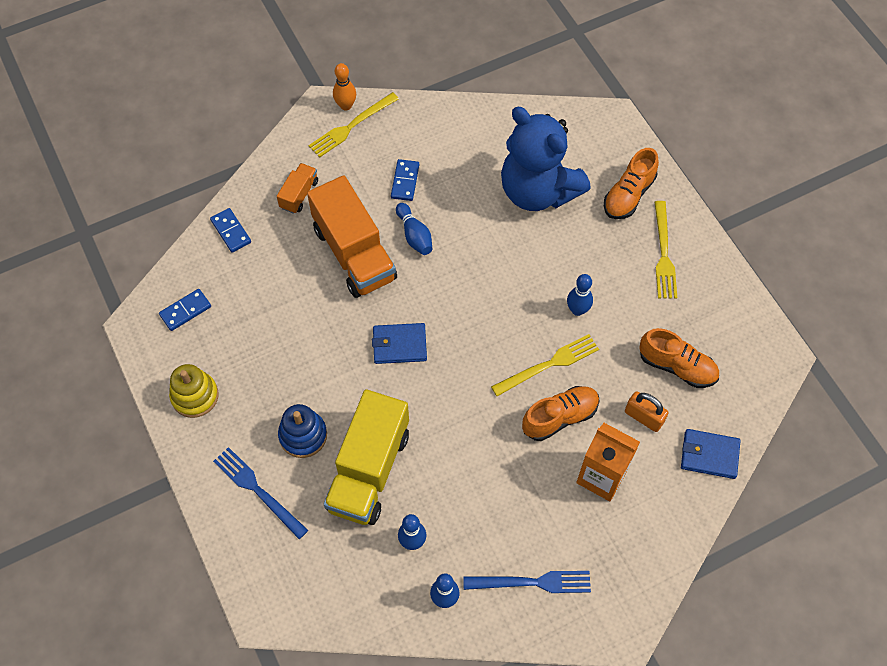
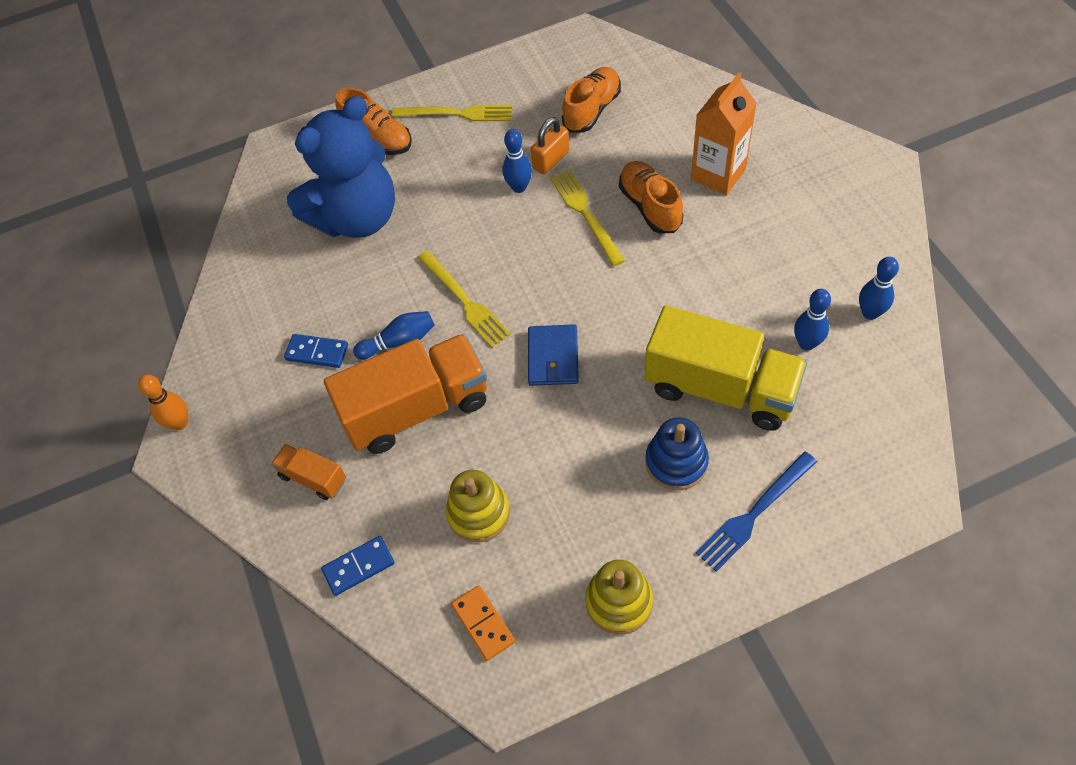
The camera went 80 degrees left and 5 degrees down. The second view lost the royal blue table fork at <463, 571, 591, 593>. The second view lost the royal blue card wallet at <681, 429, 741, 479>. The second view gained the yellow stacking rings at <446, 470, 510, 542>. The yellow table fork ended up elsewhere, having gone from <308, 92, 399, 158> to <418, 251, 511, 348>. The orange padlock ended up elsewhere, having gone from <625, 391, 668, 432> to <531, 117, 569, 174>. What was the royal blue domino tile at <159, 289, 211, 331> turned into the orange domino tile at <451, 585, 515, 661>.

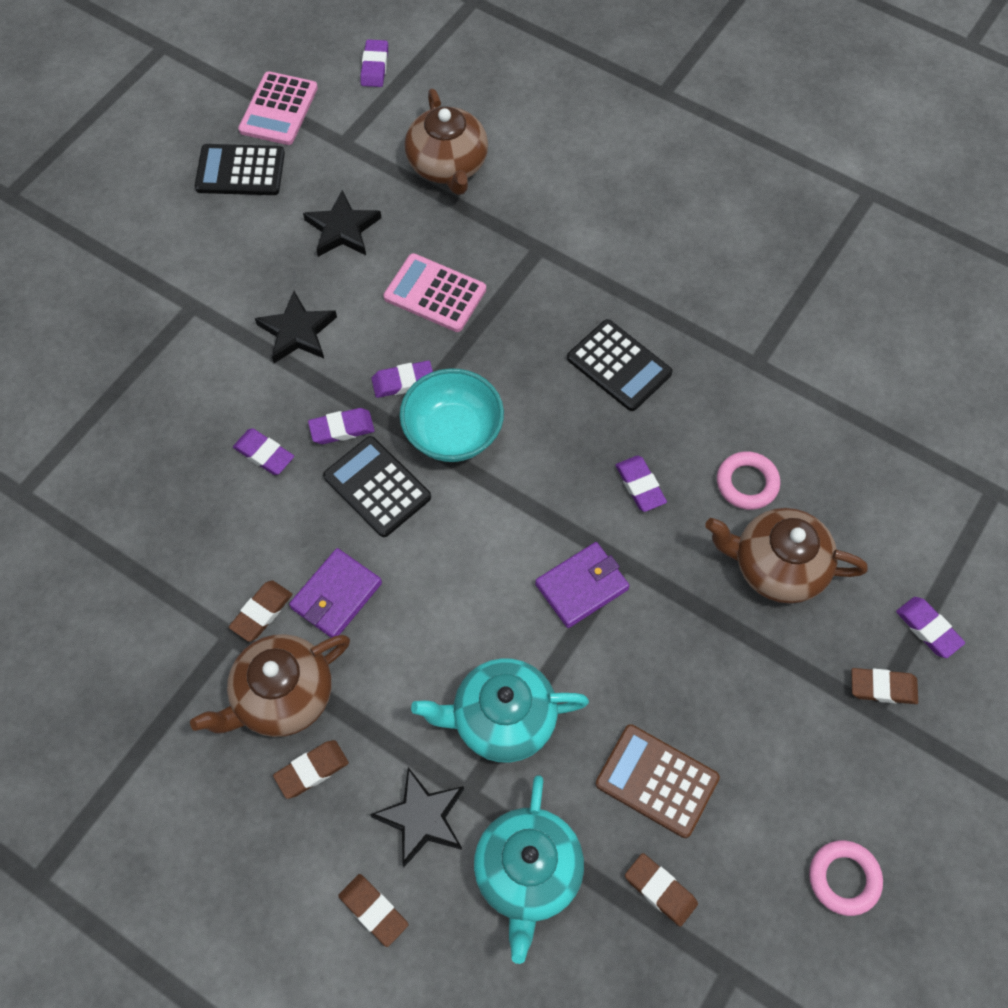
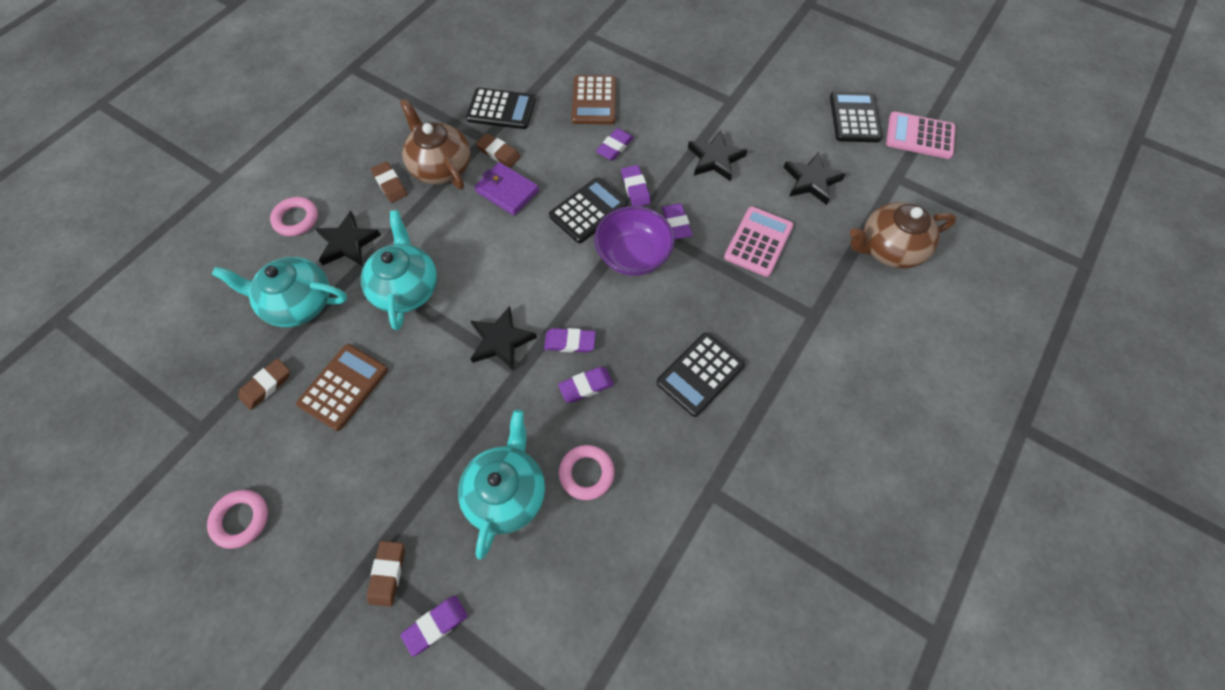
The camera went 90 degrees right and 0 degrees up. The second view gained the ebony adding machine at <466, 88, 536, 129>. The second view gained the dark brown adding machine at <572, 75, 616, 124>. The royal purple pencil eraser ended up elsewhere, having gone from <360, 39, 388, 87> to <544, 328, 596, 353>. Where the dark brown pencil eraser stood at <338, 874, 408, 947>, the pink torus came to stand at <270, 197, 318, 236>. Where the royal purple card wallet stood at <535, 542, 630, 628>, the ebony five-pointed star came to stand at <470, 306, 537, 371>. What was the teal deep dish at <400, 368, 504, 462> turned into the royal purple deep dish at <594, 206, 675, 276>. What was the dark brown tea pot at <705, 508, 868, 603> turned into the teal tea pot at <458, 410, 545, 560>.

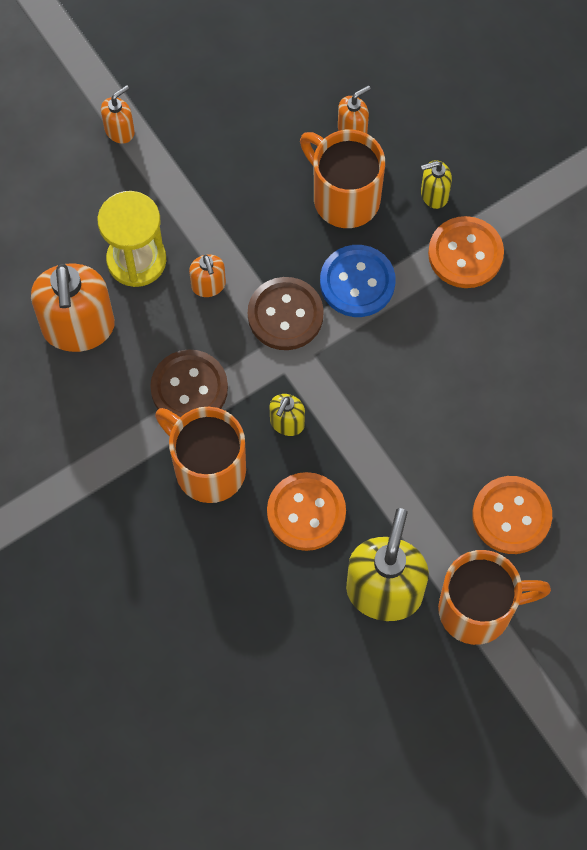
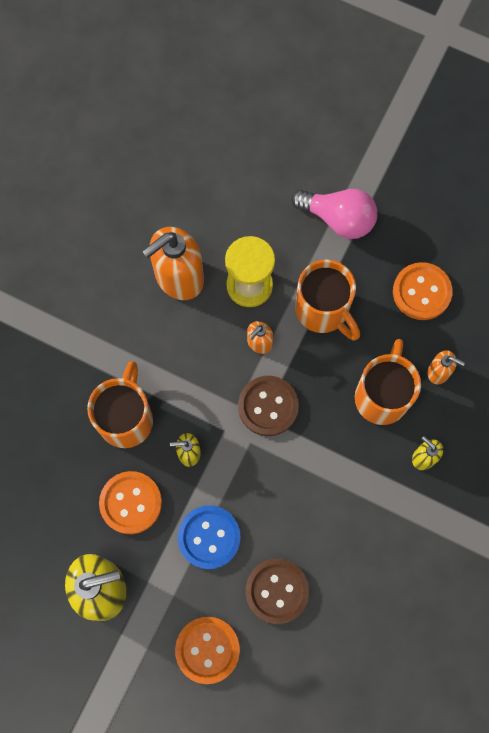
The camera went 60 degrees right and 5 degrees up. The dark brown sewing button ended up elsewhere, having gone from <150, 349, 228, 417> to <246, 559, 309, 624>. The royal blue sewing button ended up elsewhere, having gone from <320, 245, 396, 317> to <178, 505, 241, 569>. The orange sewing button ended up elsewhere, having gone from <428, 216, 504, 288> to <393, 262, 453, 320>. The orange tea mug ended up elsewhere, having gone from <438, 550, 551, 645> to <295, 259, 360, 340>. Where the orange pump bottle stood at <101, 85, 135, 144>, the pink light bulb came to stand at <292, 189, 377, 239>.

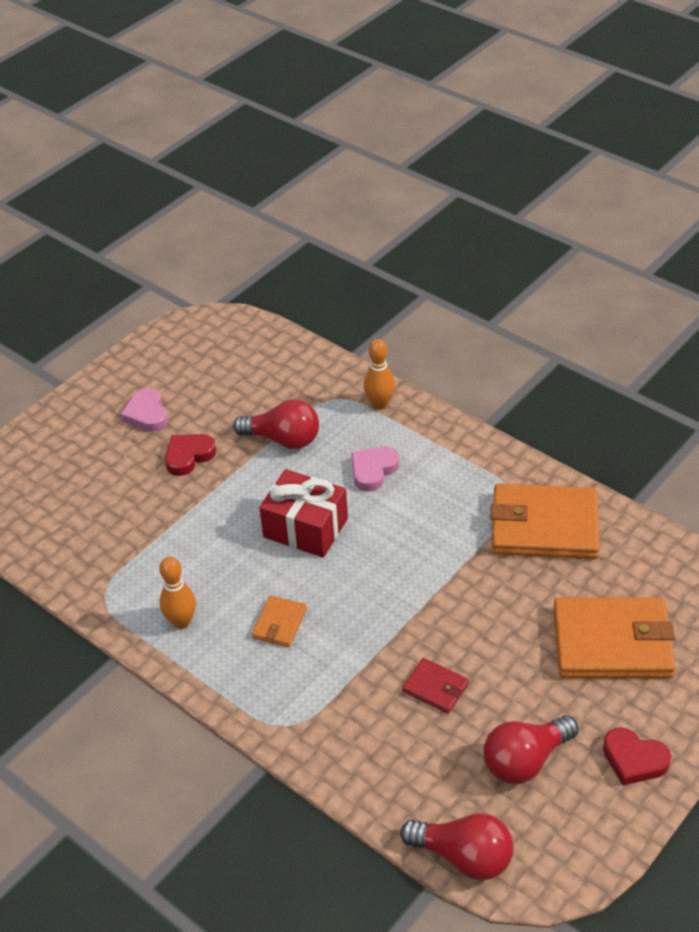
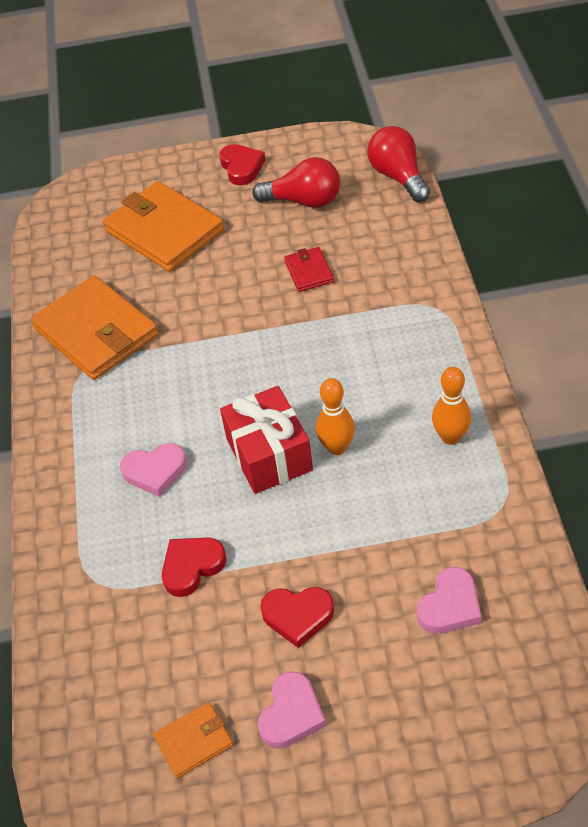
The camera went 135 degrees left and 5 degrees up. The second view gained the pink heart shape at <417, 567, 481, 634>. The orange card wallet ended up elsewhere, having gone from <252, 596, 307, 647> to <154, 702, 233, 778>. The orange tenpin ended up elsewhere, having gone from <364, 339, 395, 410> to <316, 378, 355, 455>. Where the crimson light bulb stood at <233, 400, 319, 449>, the crimson heart shape came to stand at <162, 537, 227, 597>.

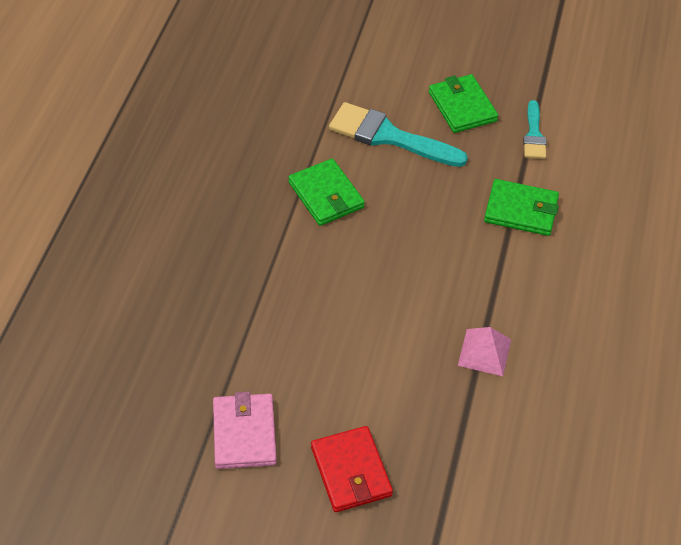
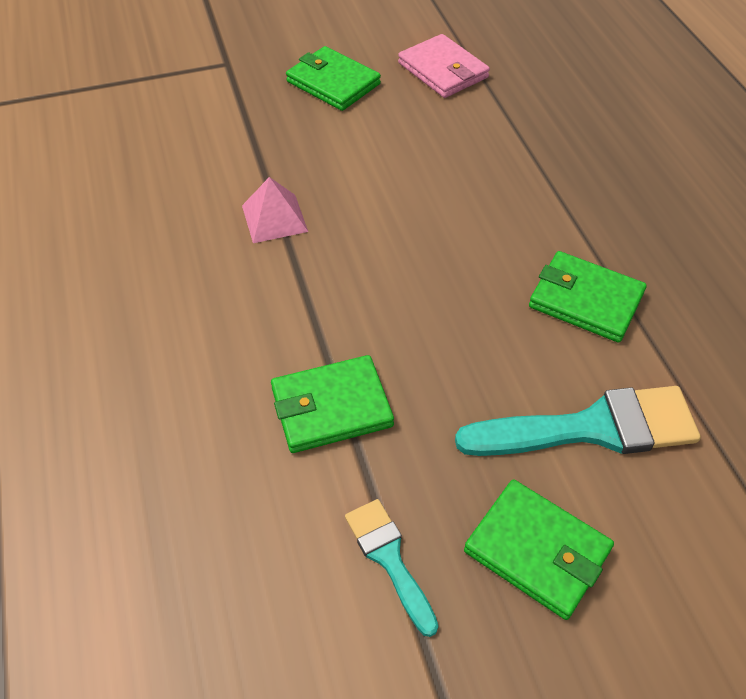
The camera went 150 degrees right and 0 degrees up. What was the crimson card wallet at <311, 426, 393, 512> turned into the emerald card wallet at <286, 46, 381, 111>.

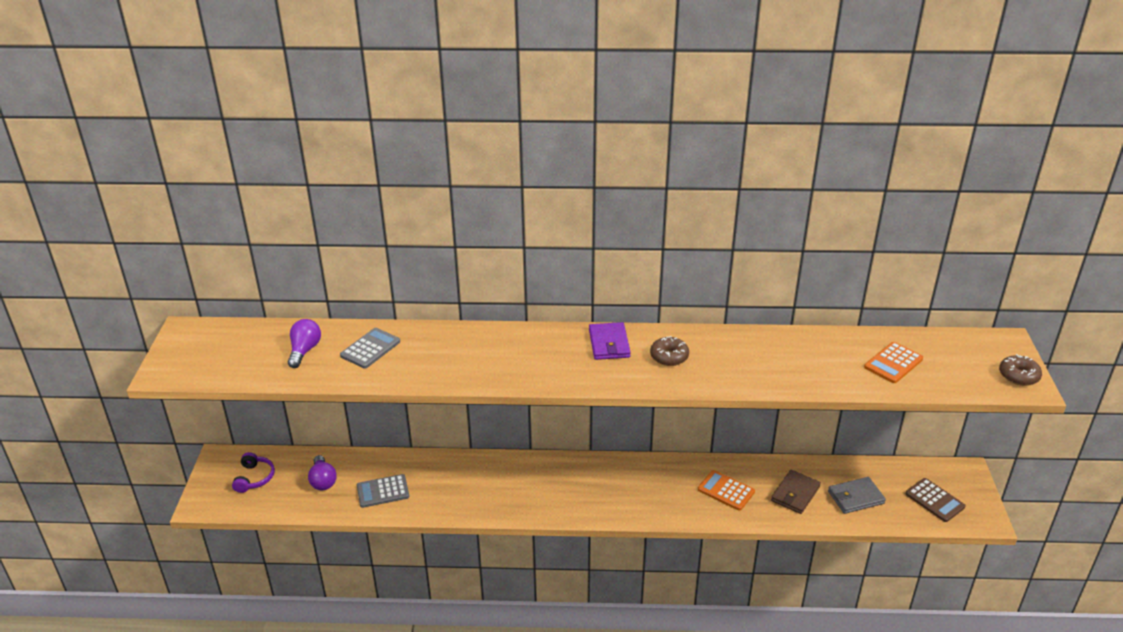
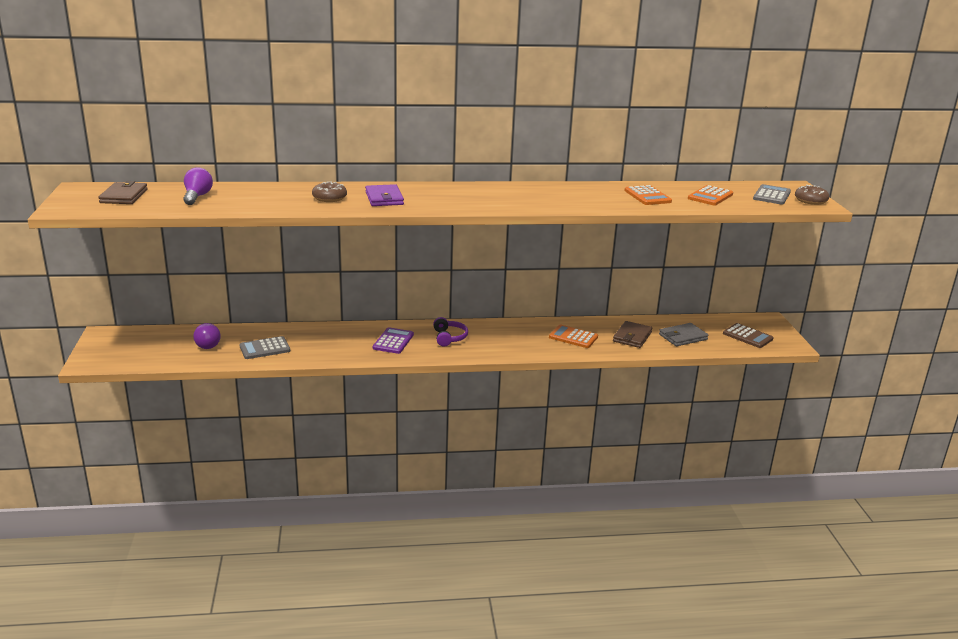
The camera went 10 degrees left and 10 degrees down. The second view gained the dark brown card wallet at <98, 181, 148, 204>. The second view gained the royal purple adding machine at <373, 327, 414, 354>. The second view gained the orange adding machine at <625, 185, 672, 205>. The royal purple headset ended up elsewhere, having gone from <232, 452, 275, 493> to <433, 317, 468, 346>. The grey adding machine ended up elsewhere, having gone from <340, 328, 400, 369> to <753, 184, 791, 205>. The royal purple card wallet ended up elsewhere, having gone from <589, 322, 631, 360> to <365, 184, 404, 206>. The dark brown doughnut ended up elsewhere, having gone from <650, 336, 689, 366> to <312, 181, 347, 202>.

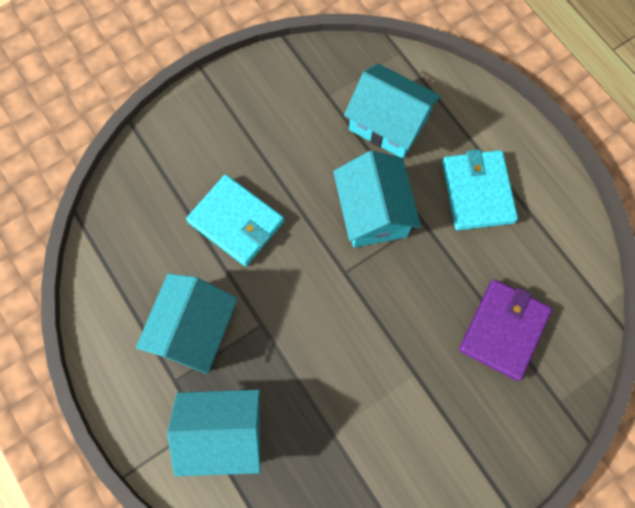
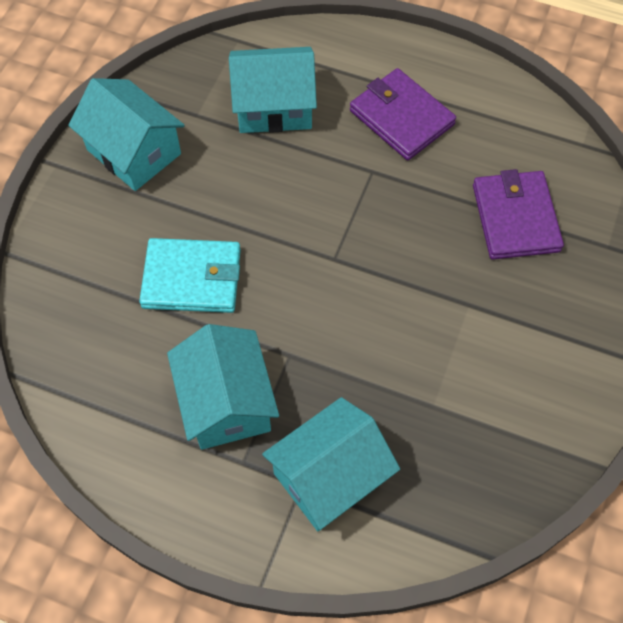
The camera went 35 degrees left and 10 degrees down. The teal cottage ended up elsewhere, having gone from <333, 151, 421, 248> to <68, 78, 185, 191>. What was the teal card wallet at <442, 149, 518, 230> turned into the royal purple card wallet at <350, 68, 456, 160>.

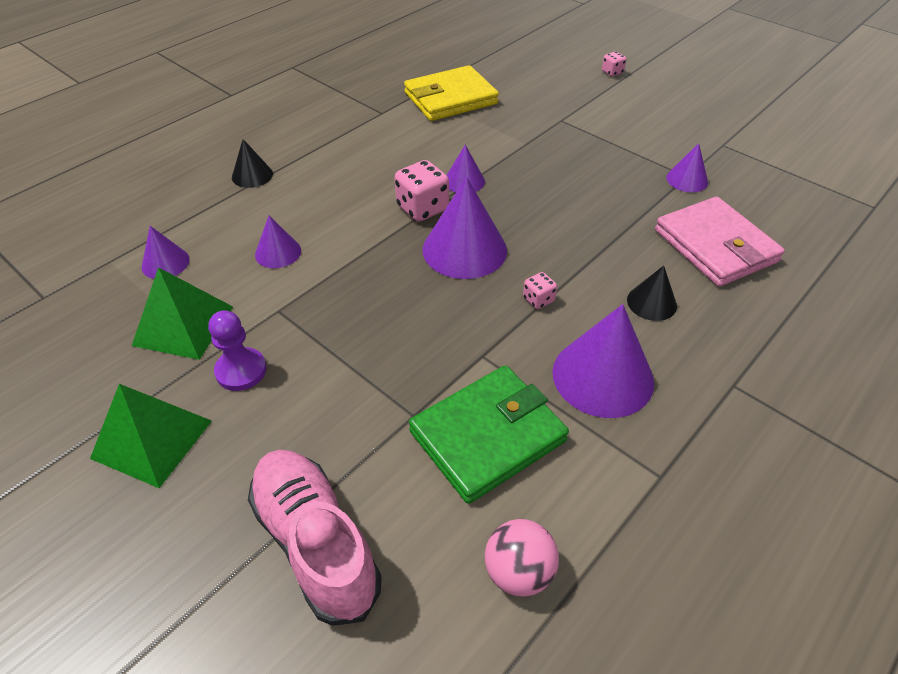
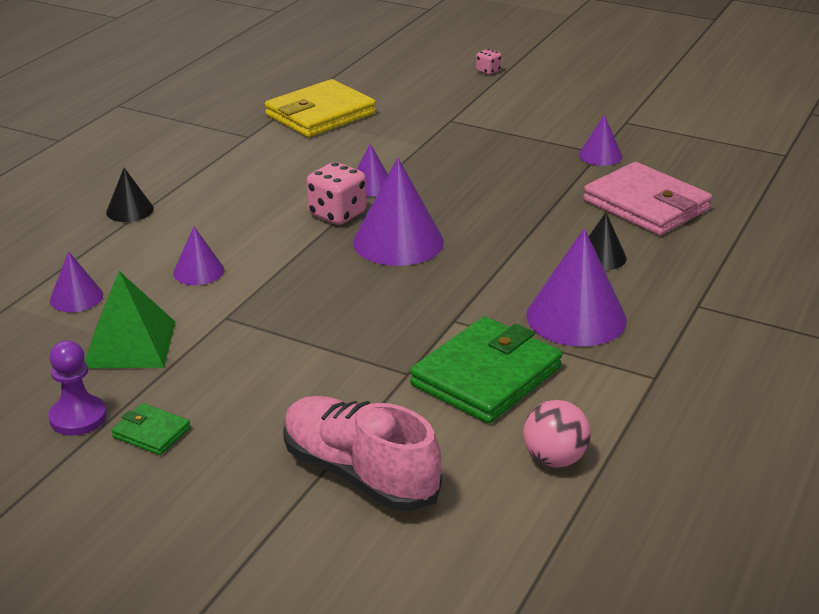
The camera went 15 degrees left and 15 degrees down. The second view lost the pink dice at <523, 272, 557, 309>. The royal purple pawn ended up elsewhere, having gone from <208, 310, 267, 391> to <48, 340, 107, 435>. Where the emerald pyramid shape stood at <90, 384, 212, 488>, the emerald card wallet came to stand at <111, 403, 191, 455>.

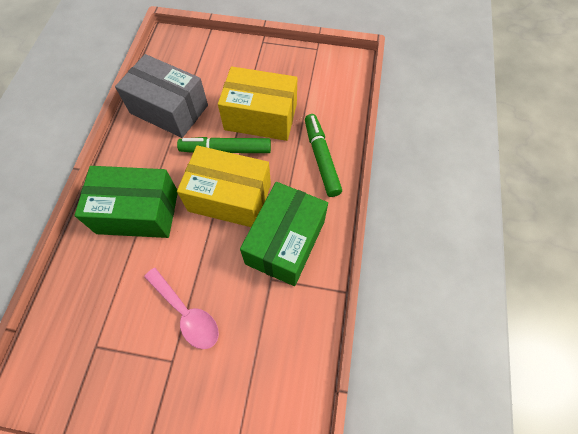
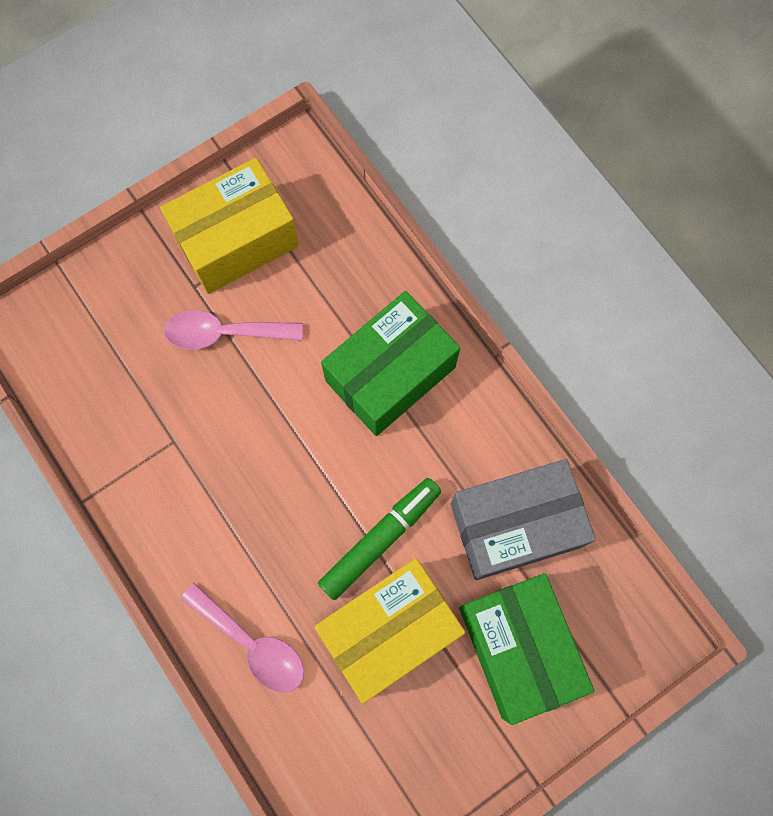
The camera went 135 degrees right and 10 degrees up. The yellow parcel ended up elsewhere, having gone from <177, 145, 271, 227> to <160, 158, 299, 294>. The emerald parcel ended up elsewhere, having gone from <240, 182, 328, 286> to <459, 573, 594, 725>. Where the emerald marker pen stood at <305, 114, 342, 197>, the pink tablespoon came to stand at <181, 583, 304, 693>.

